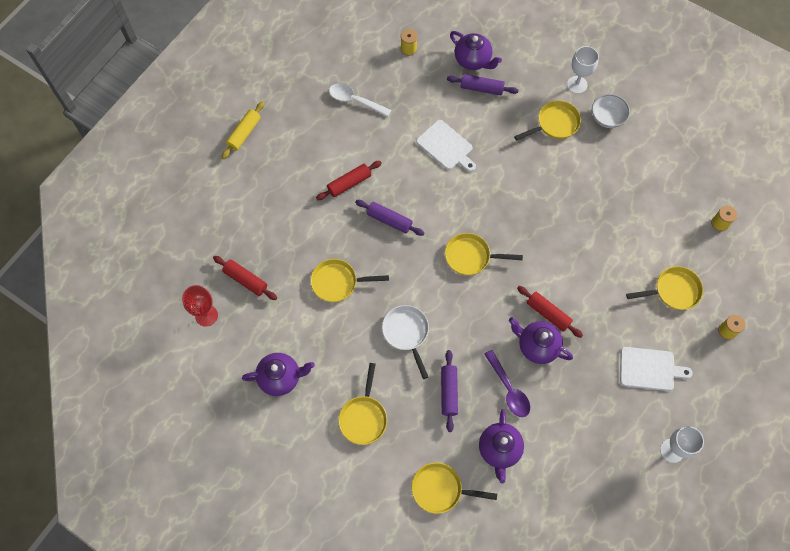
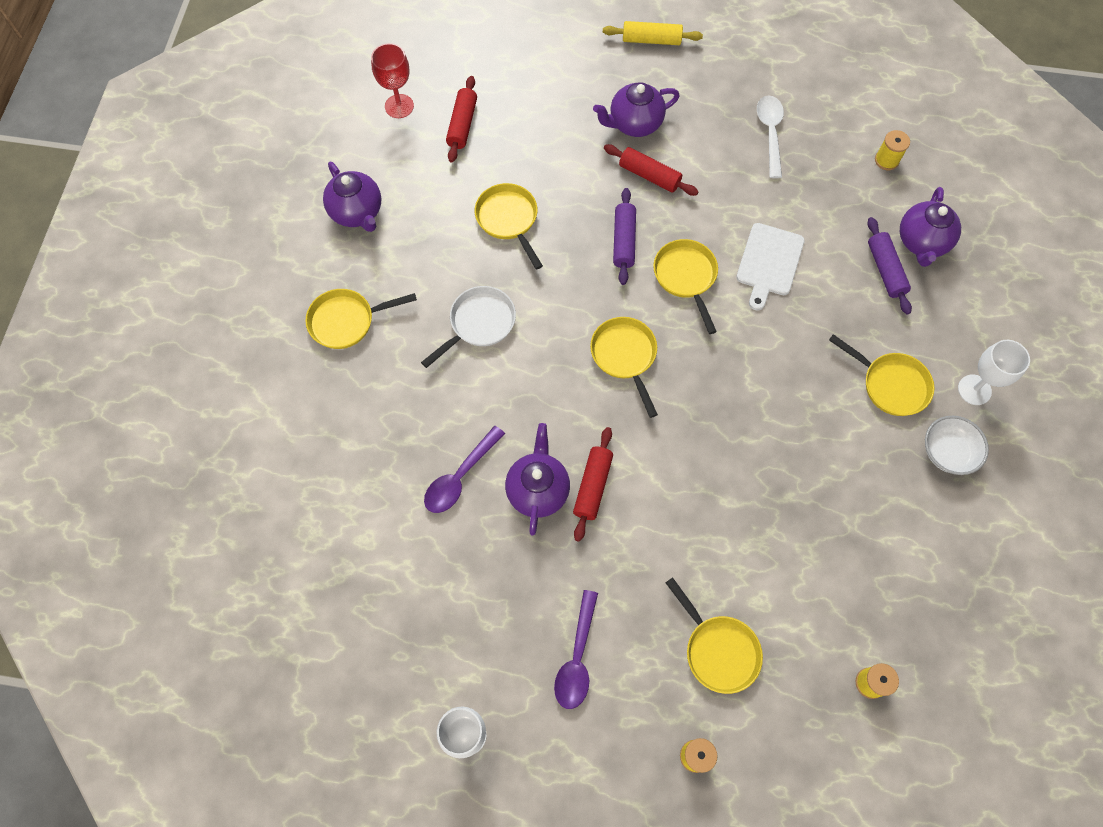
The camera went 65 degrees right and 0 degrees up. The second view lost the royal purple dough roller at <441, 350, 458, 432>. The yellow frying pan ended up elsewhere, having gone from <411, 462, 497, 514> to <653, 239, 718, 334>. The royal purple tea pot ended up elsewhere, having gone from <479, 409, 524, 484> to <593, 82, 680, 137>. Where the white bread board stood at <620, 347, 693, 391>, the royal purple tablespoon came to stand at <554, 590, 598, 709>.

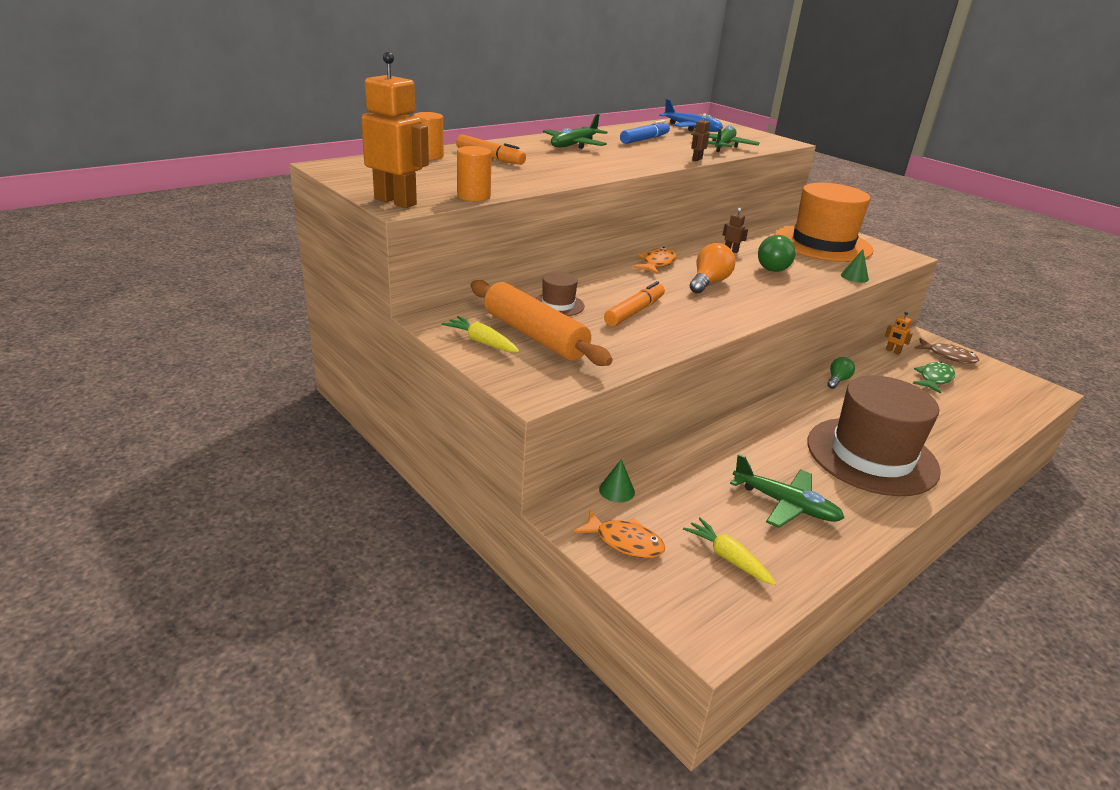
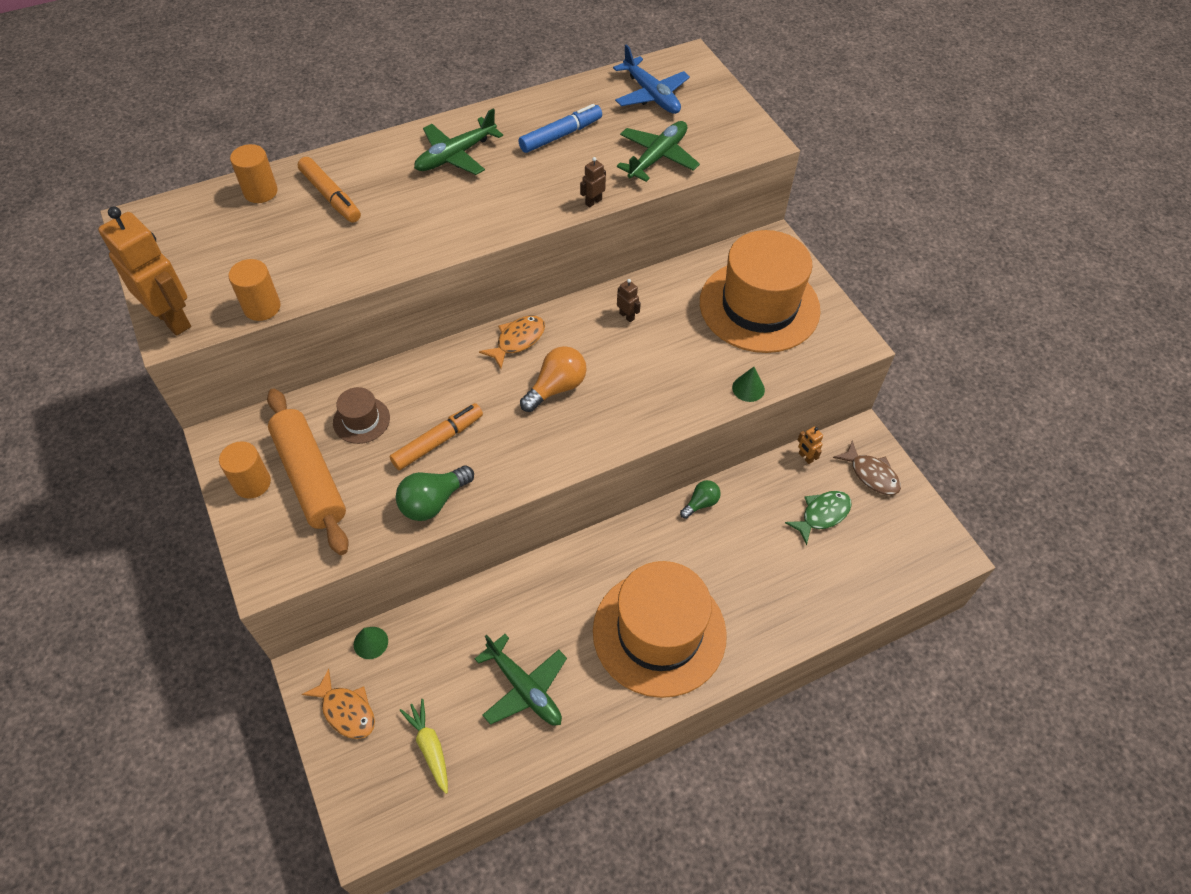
The camera went 15 degrees right and 25 degrees up. The emerald light bulb ended up elsewhere, having gone from <758, 235, 796, 272> to <396, 465, 474, 521>. Where the yellow carrot stood at <442, 316, 519, 353>, the orange solid cylinder came to stand at <219, 441, 271, 499>. What was the dark brown hat at <807, 376, 941, 496> turned into the orange hat at <593, 561, 727, 698>.

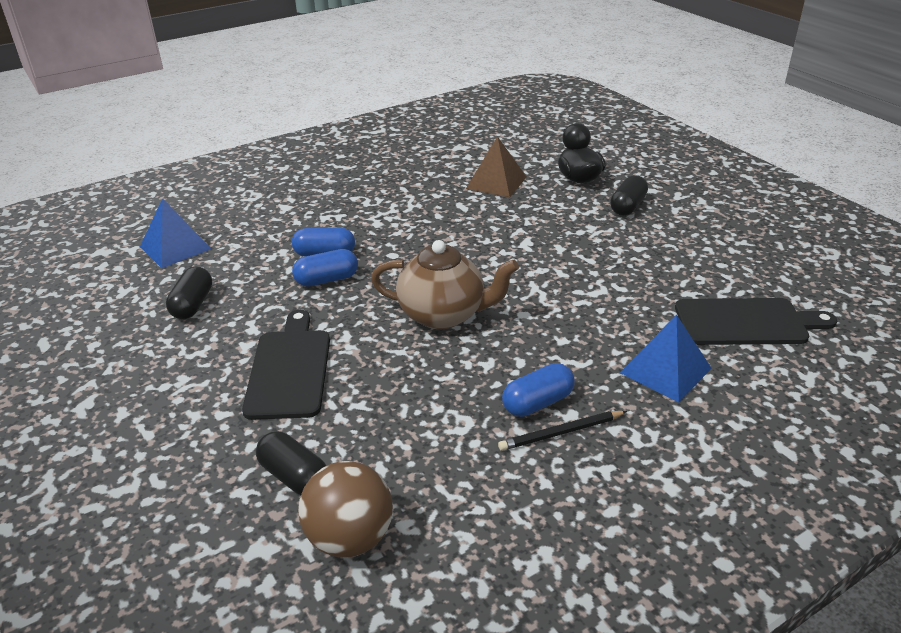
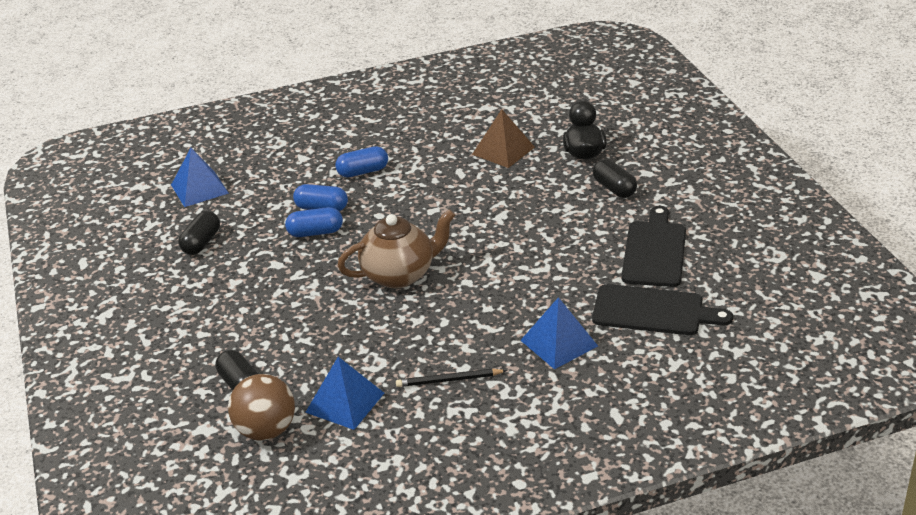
The camera went 15 degrees right and 0 degrees up. The second view gained the royal blue pyramid shape at <305, 357, 384, 430>. The ebony bread board ended up elsewhere, having gone from <242, 310, 330, 420> to <621, 206, 686, 287>. The royal blue capsule ended up elsewhere, having gone from <502, 363, 575, 417> to <335, 146, 388, 177>. The dark brown tea pot at <371, 240, 519, 329> ended up facing another way, 45 degrees counterclockwise from before. The ebony capsule at <610, 175, 648, 216> ended up facing another way, 75 degrees counterclockwise from before.

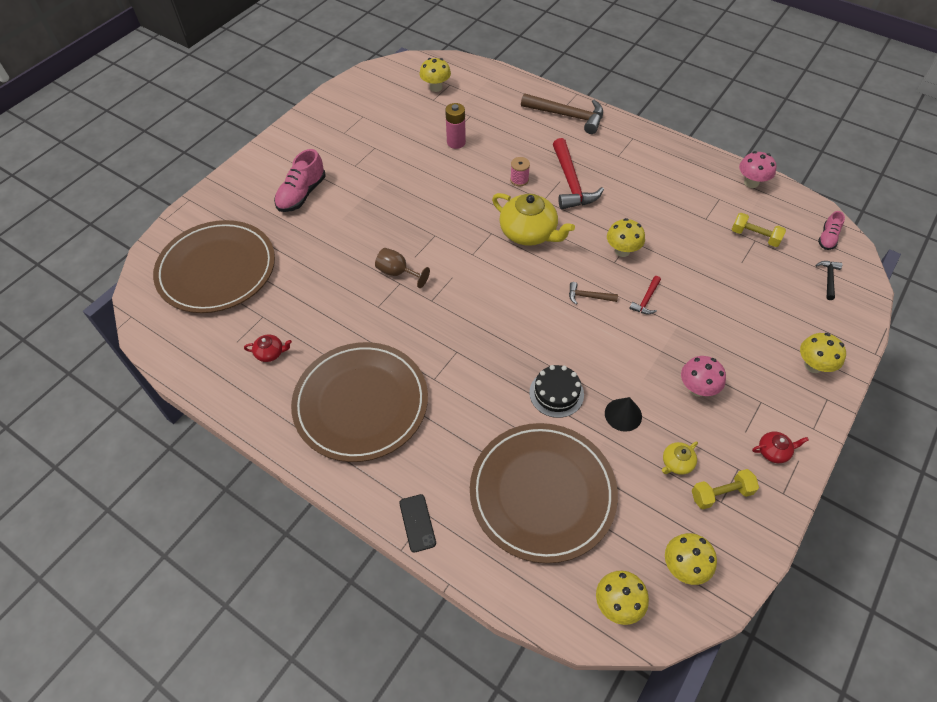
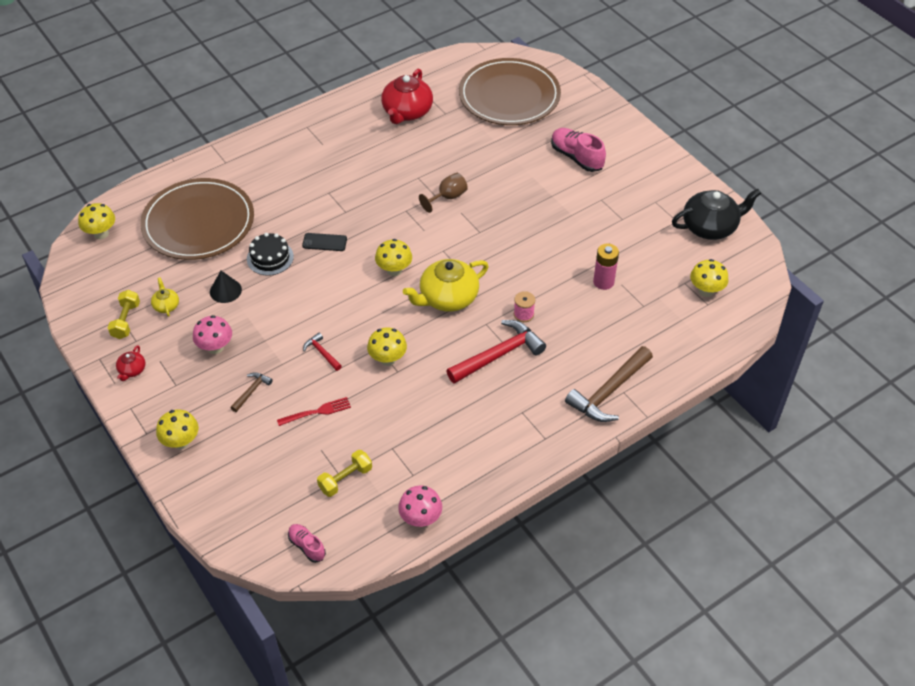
The camera went 110 degrees right and 5 degrees down. The second view lost the dark brown flat dish at <291, 342, 428, 462>. The second view lost the ebony carpenter's hammer at <815, 261, 842, 300>. The second view gained the crimson table fork at <277, 397, 351, 426>. The second view gained the ebony tea pot at <672, 189, 761, 240>. The ebony smartphone ended up elsewhere, having gone from <399, 494, 436, 553> to <302, 233, 347, 251>. The dark brown carpenter's hammer ended up elsewhere, having gone from <569, 282, 618, 305> to <231, 372, 273, 412>. The yellow toadstool ended up elsewhere, having gone from <665, 533, 717, 585> to <375, 239, 412, 276>. The crimson carpenter's hammer at <553, 138, 604, 209> ended up facing another way, 135 degrees clockwise from before. The size of the crimson tea pot at <244, 335, 292, 362> changed by a factor of 2.16.

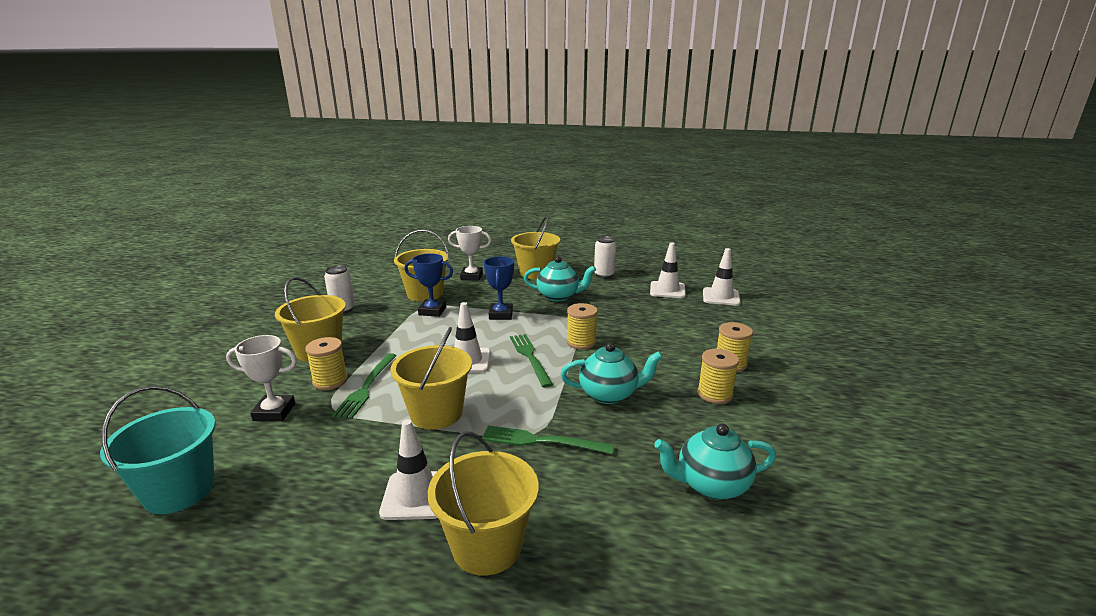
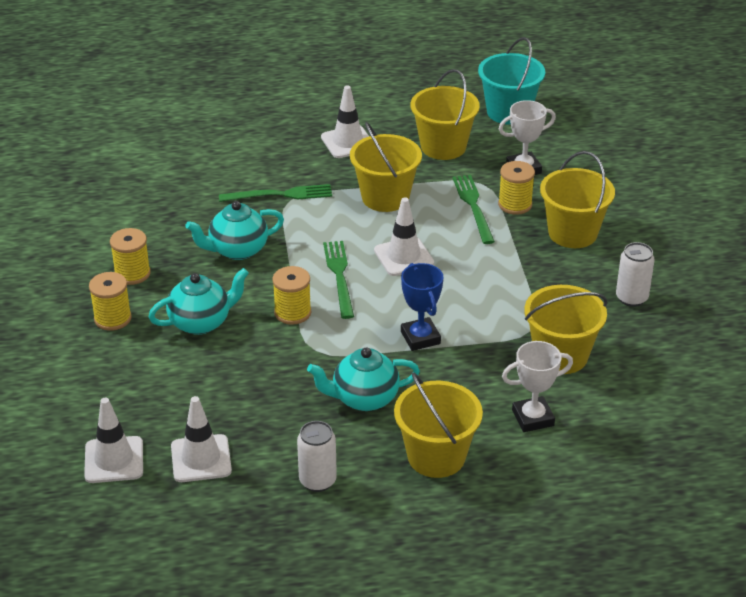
The camera went 160 degrees right and 15 degrees up. The second view lost the royal blue prize cup at <404, 253, 453, 317>. The yellow sand bucket ended up elsewhere, having gone from <428, 432, 539, 576> to <411, 69, 480, 160>. The teal tea pot ended up elsewhere, having gone from <654, 424, 776, 500> to <148, 268, 249, 335>. The emerald table fork at <510, 334, 553, 387> ended up facing another way, 150 degrees counterclockwise from before.

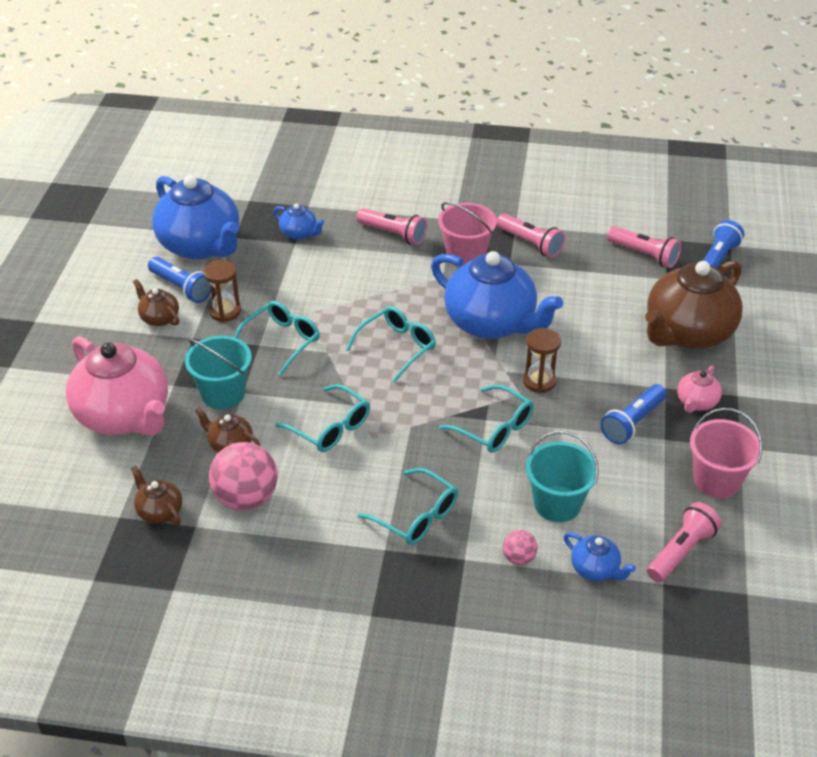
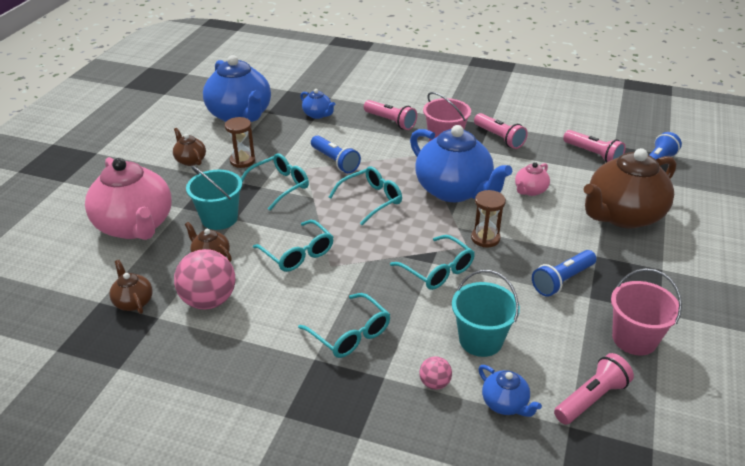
The camera went 10 degrees right and 5 degrees down. The royal blue torch ended up elsewhere, having gone from <148, 257, 211, 303> to <311, 135, 361, 173>. The pink tea pot ended up elsewhere, having gone from <677, 365, 722, 413> to <515, 162, 550, 196>.

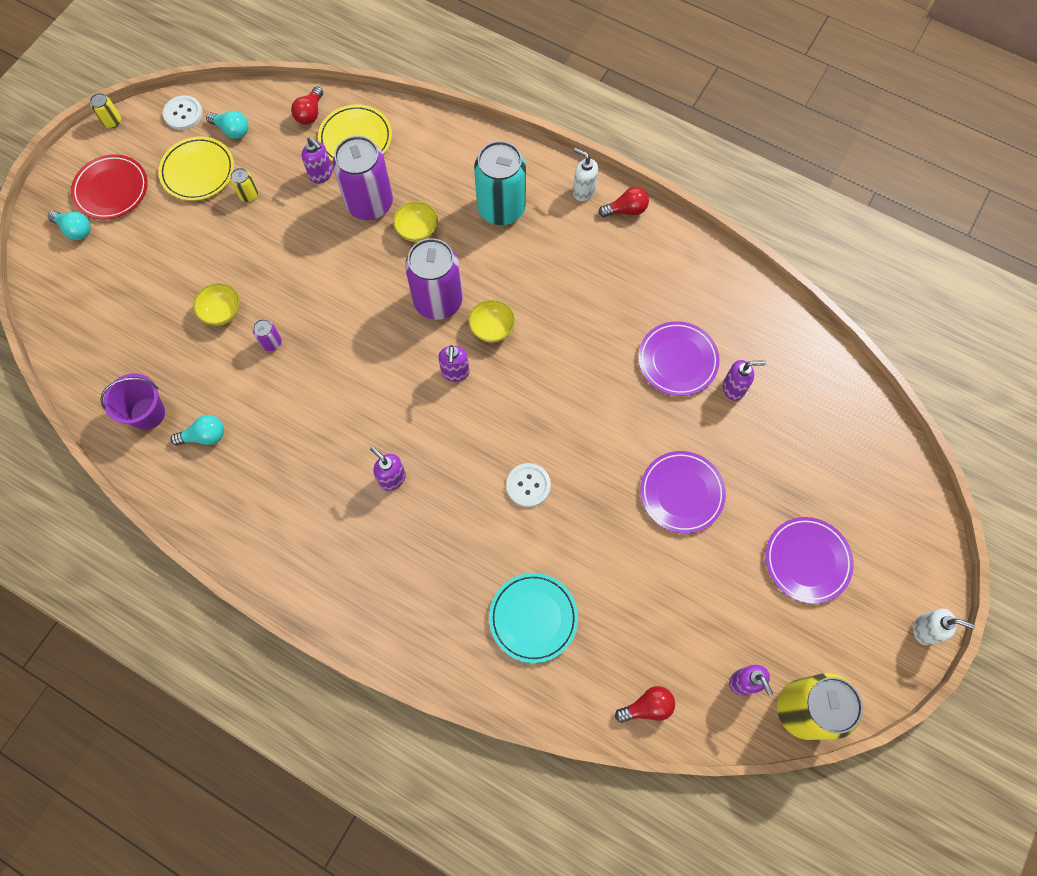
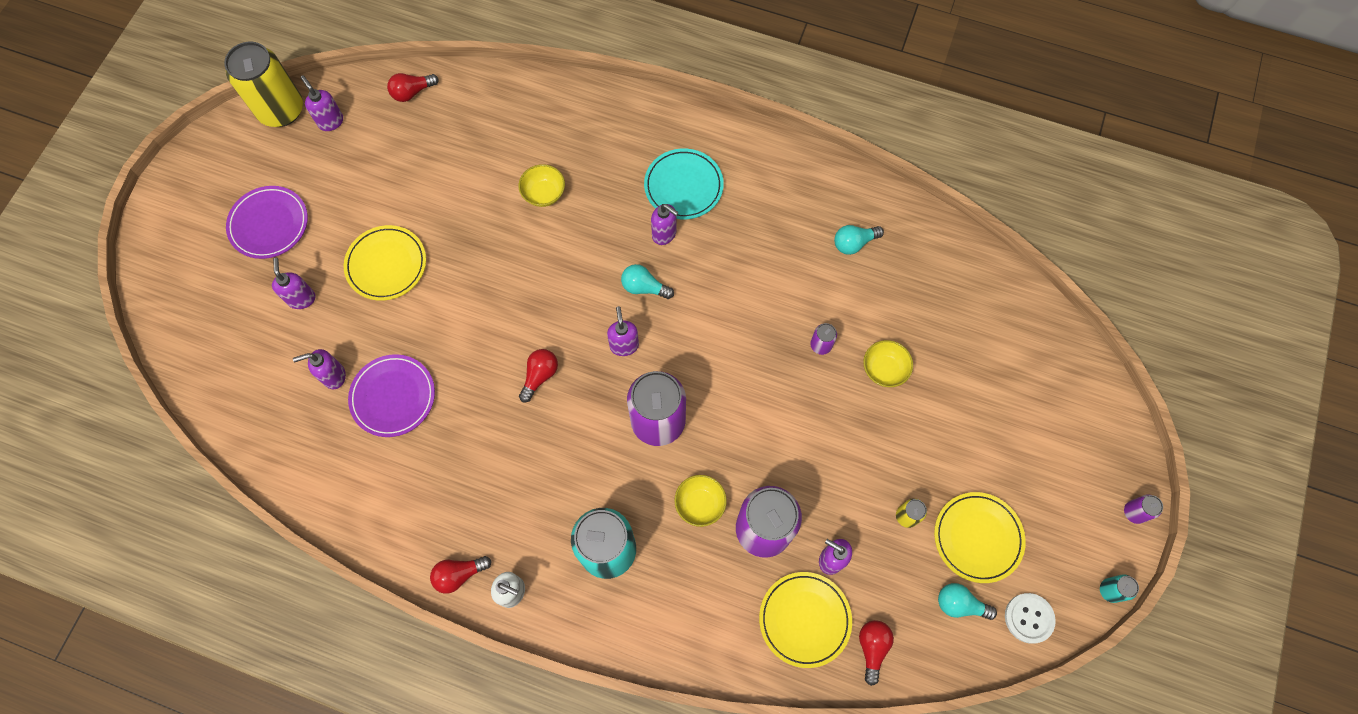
The camera went 170 degrees right and 0 degrees up. The second view lost the crimson flat dish at <71, 154, 148, 220>. The second view lost the royal purple sand bucket at <100, 373, 165, 430>. The second view lost the white sewing button at <506, 463, 551, 507>. The second view lost the white pump bottle at <913, 609, 975, 645>. The second view gained the royal purple pump bottle at <272, 258, 315, 309>. The second view gained the crimson light bulb at <519, 349, 558, 403>. The second view gained the royal purple tin at <1124, 494, 1163, 524>. The teal light bulb ended up elsewhere, having gone from <48, 211, 91, 240> to <621, 264, 674, 299>. The yellow deep dish ended up elsewhere, having gone from <468, 300, 515, 343> to <518, 164, 565, 207>. The teal flat dish ended up elsewhere, having gone from <489, 573, 578, 663> to <644, 148, 724, 219>. What was the yellow tin at <90, 93, 121, 128> turned into the teal tin at <1100, 574, 1139, 603>. What was the royal purple flat dish at <640, 451, 726, 533> turned into the yellow flat dish at <344, 225, 426, 301>.

